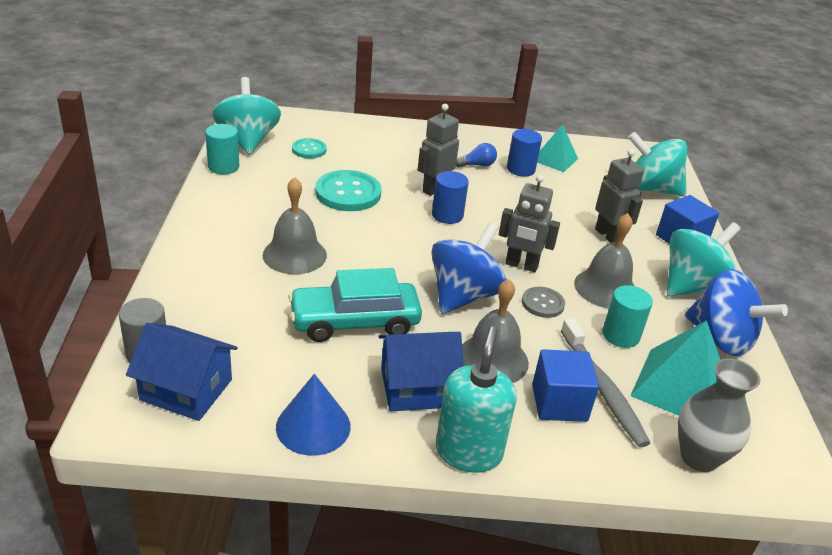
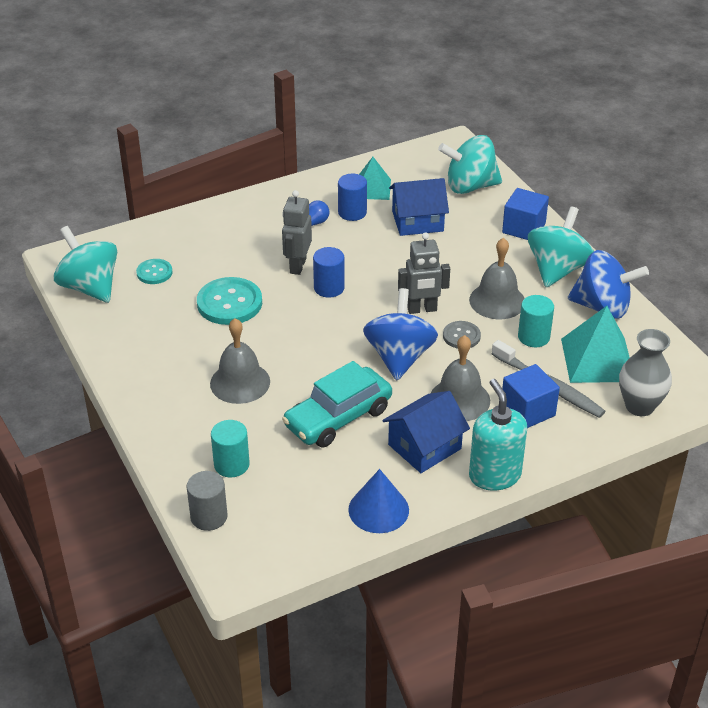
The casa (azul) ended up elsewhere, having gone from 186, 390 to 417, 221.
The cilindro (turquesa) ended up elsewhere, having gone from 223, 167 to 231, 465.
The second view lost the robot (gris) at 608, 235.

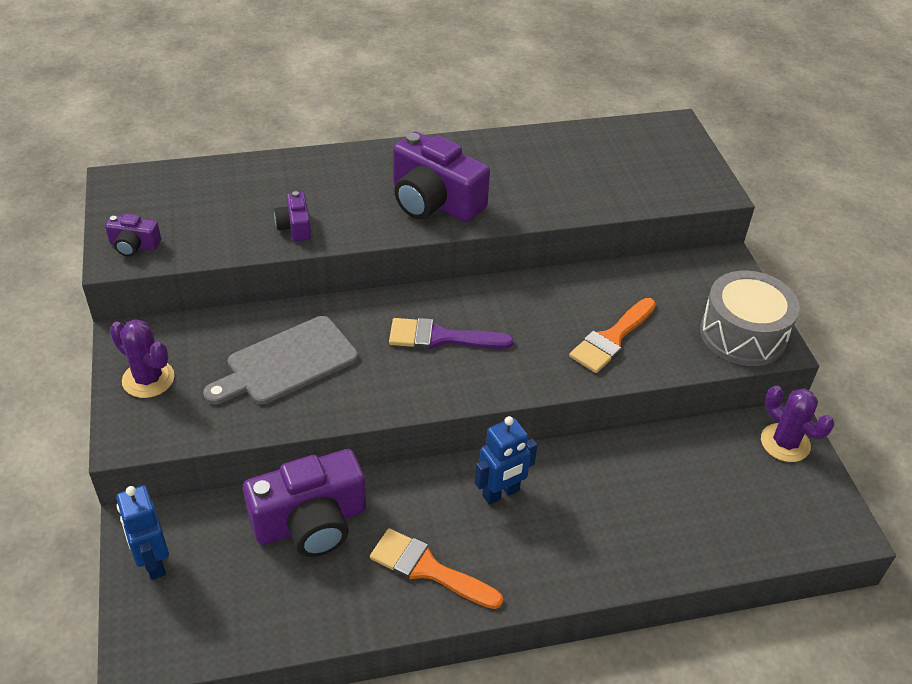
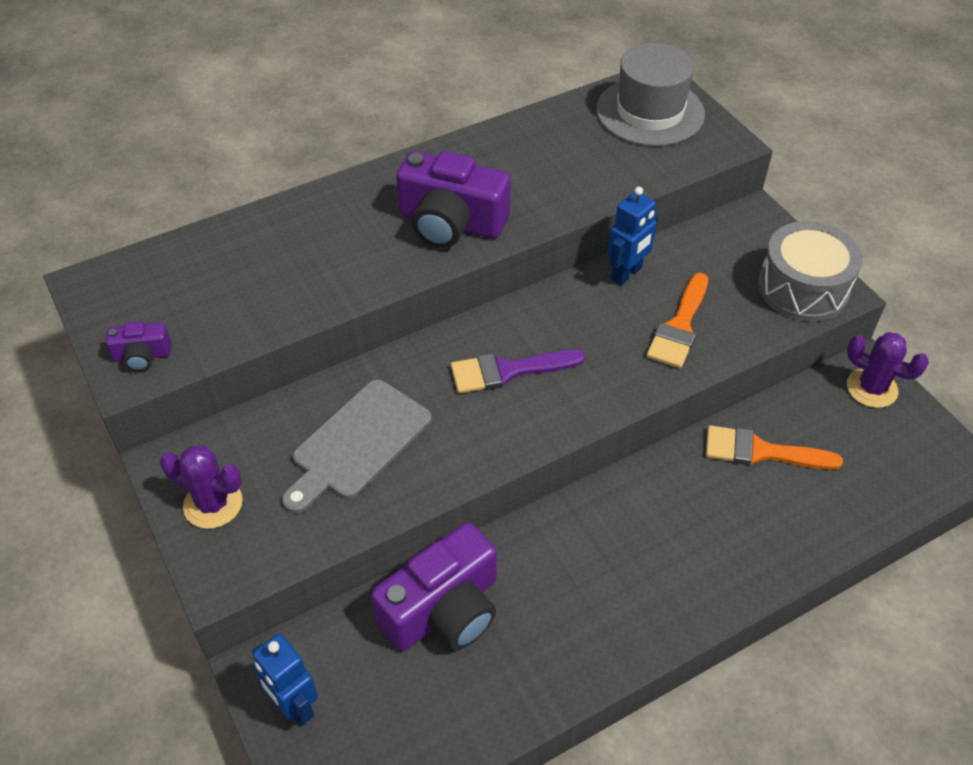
The second view lost the cámara (morado) at 295, 226.
The pincel (naranja) ended up elsewhere, having gone from 428, 569 to 761, 451.
The robot (azul) ended up elsewhere, having gone from 501, 493 to 627, 274.
The second view gained the sombrero (gris) at 650, 112.

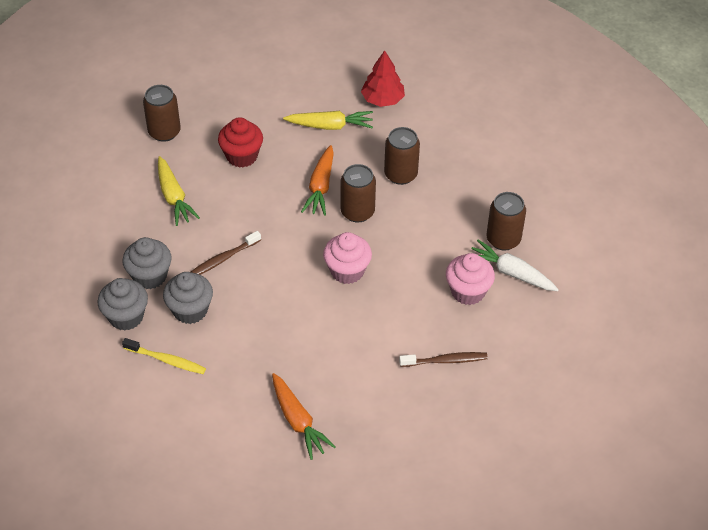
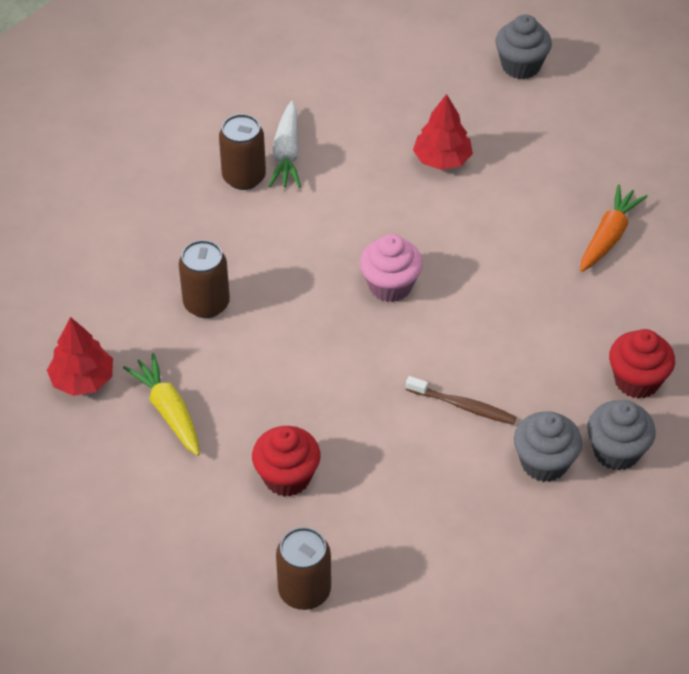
Where the cepillo de dientes (amarillo) stood at 166, 360, the magdalena (rojo) came to stand at 637, 380.
The second view lost the zanahoria (amarillo) at 174, 197.
The magdalena (gris) ended up elsewhere, having gone from 190, 310 to 521, 66.
The second view lost the zanahoria (naranja) at 320, 187.
The second view lost the lata (marrón) at 357, 212.
Where the cepillo de dientes (marrón) stood at 445, 361, the árbol (rojo) came to stand at 442, 159.
The second view lost the magdalena (rosa) at 468, 292.

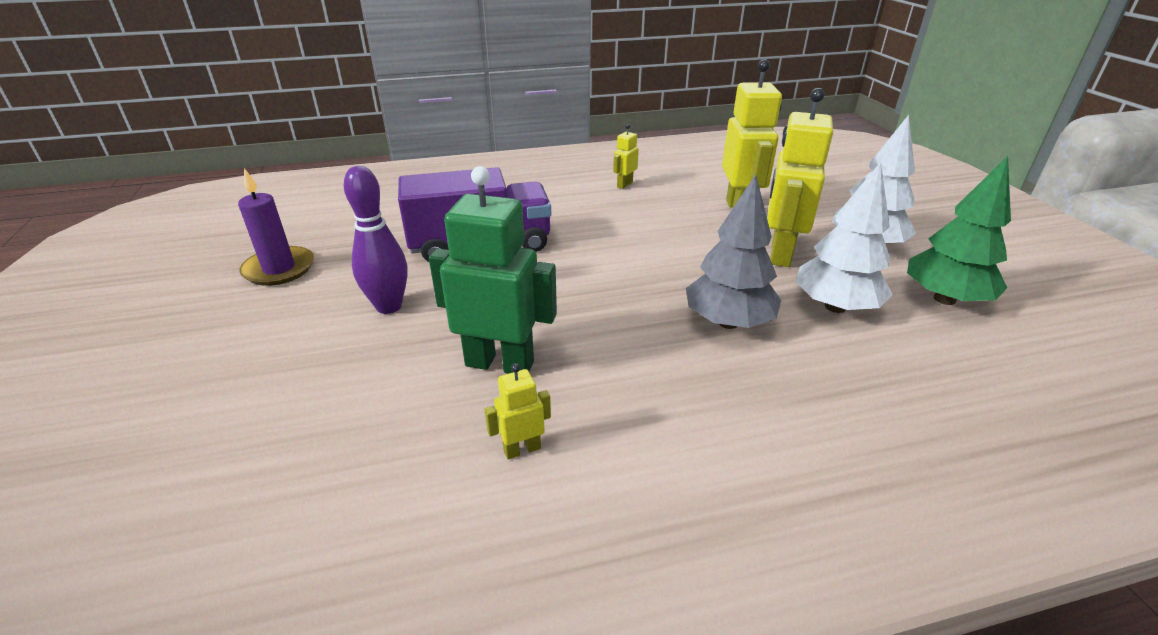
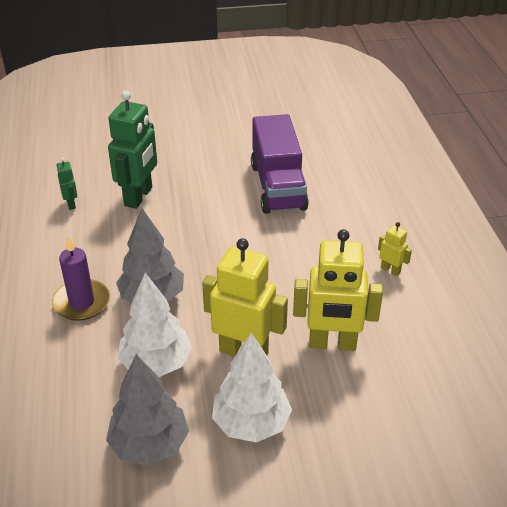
The vela (morado) ended up elsewhere, having gone from 279, 269 to 82, 302.
The second view lost the bolo (morado) at 389, 306.
What was the robot (amarillo) at 522, 449 turned into the robot (verde) at 71, 204.
What was the árbol (verde) at 944, 299 turned into the árbol (gris) at 149, 444.

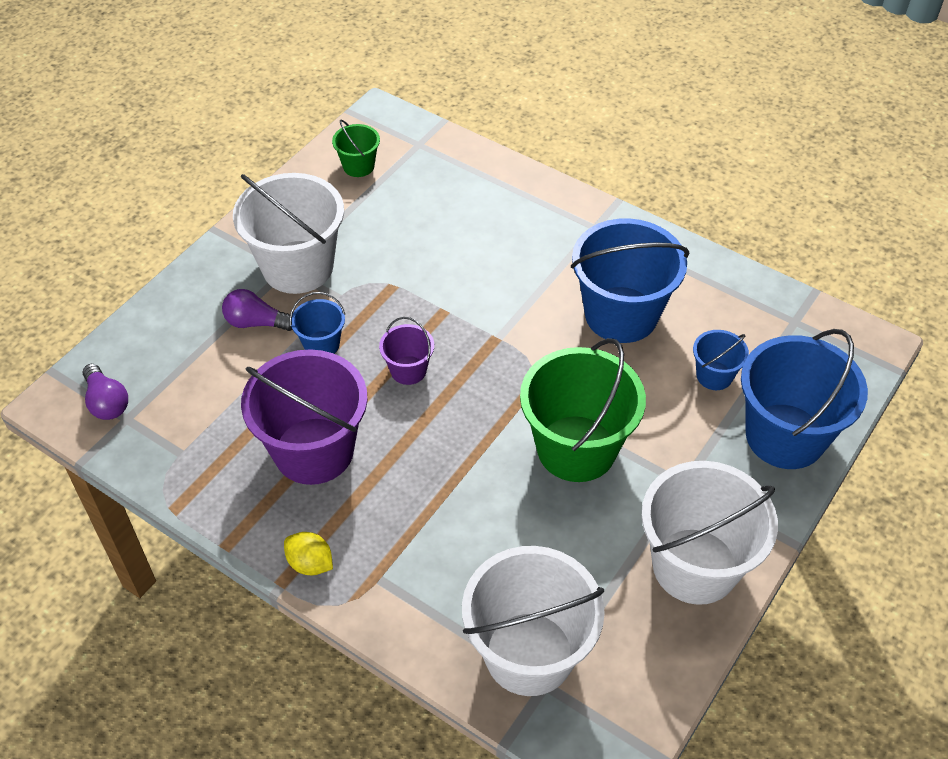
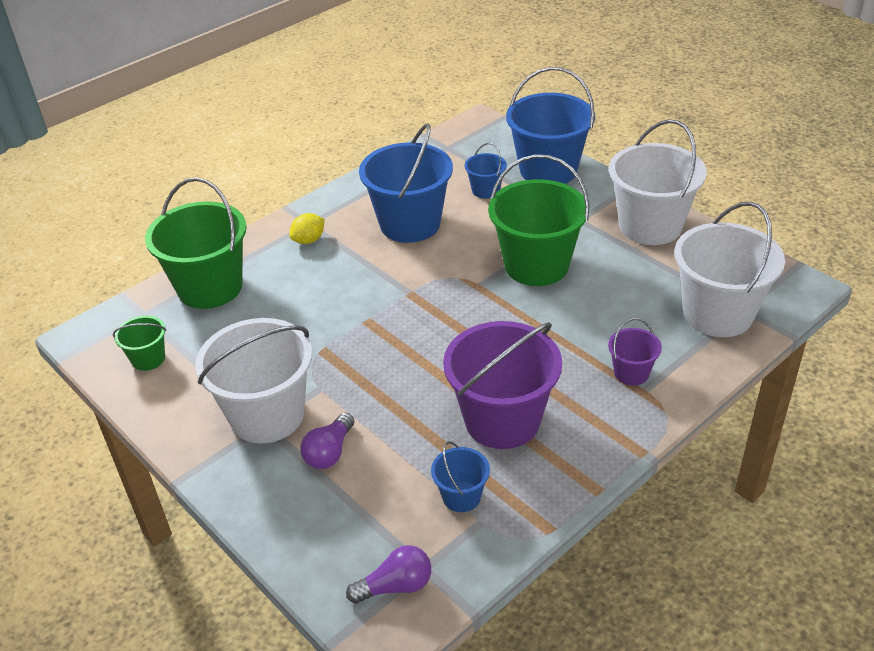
The limón (amarillo) ended up elsewhere, having gone from 310, 563 to 309, 240.
The balde (azul) ended up elsewhere, having gone from 321, 345 to 461, 496.
The balde (morado) ended up elsewhere, having gone from 408, 370 to 631, 373.
The second view gained the balde (verde) at 210, 287.

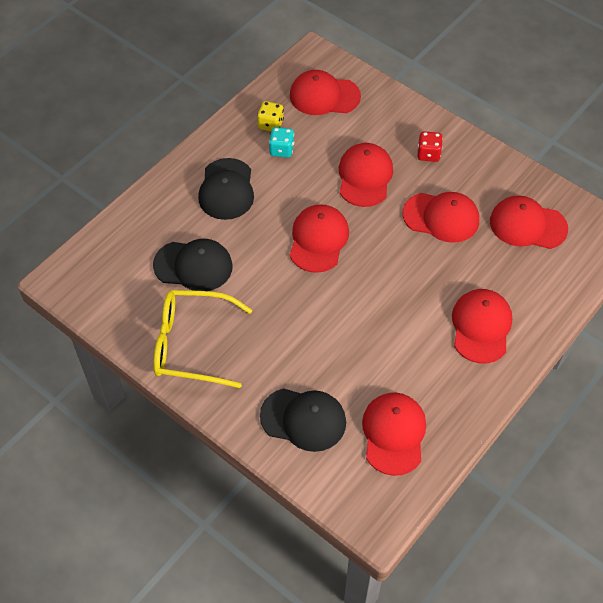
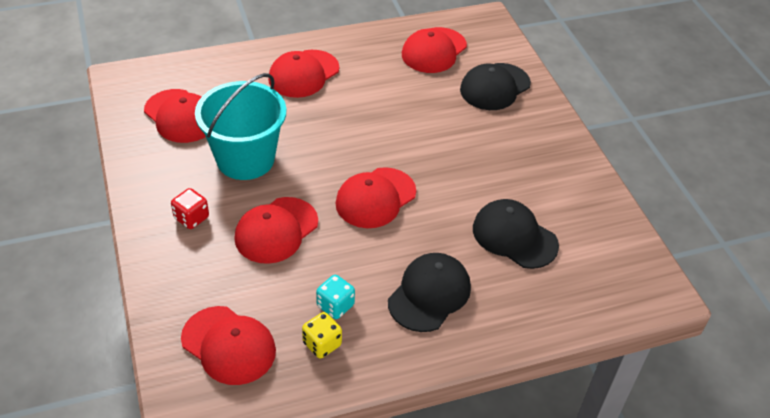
The second view lost the gafas (amarillo) at 192, 344.
The gorra (negro) at 303, 419 ended up facing another way, 90 degrees counterclockwise from before.
Where the gorra (rojo) stood at 441, 217, the balde (turquesa) came to stand at 245, 159.

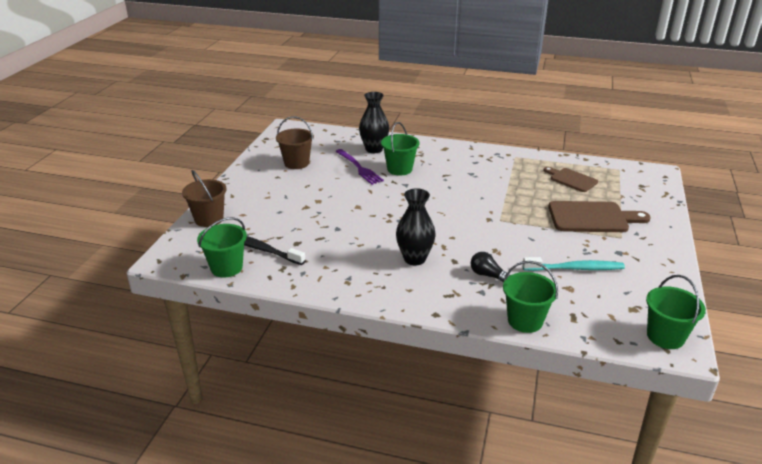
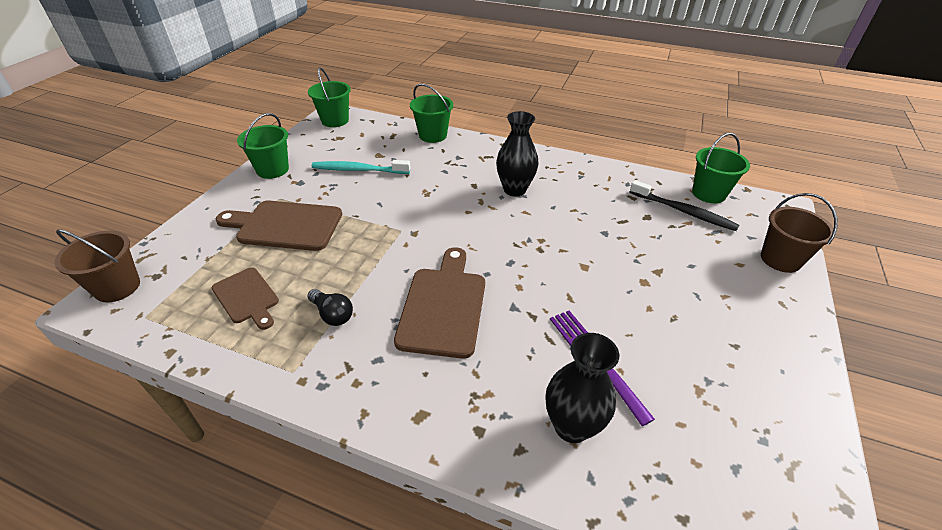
The balde (marrón) ended up elsewhere, having gone from 296, 163 to 117, 287.
The balde (verde) ended up elsewhere, having gone from 399, 169 to 272, 170.
The bombilla (negro) ended up elsewhere, having gone from 488, 275 to 332, 314.
The second view gained the tabla de cortar (marrón) at 443, 306.

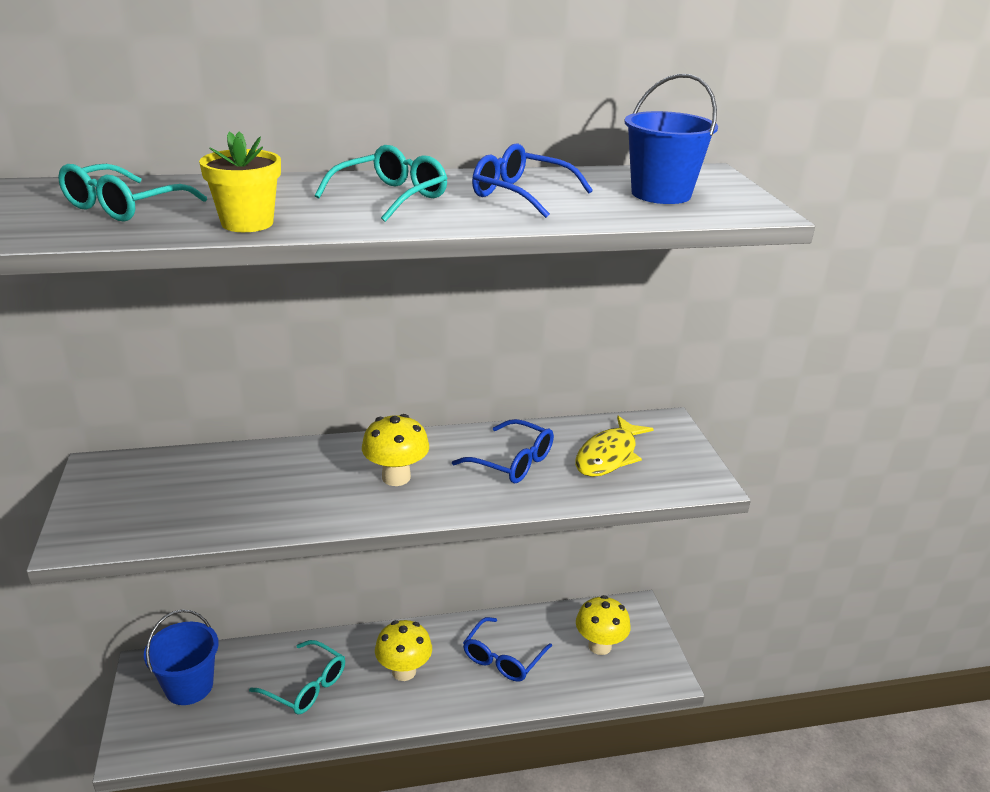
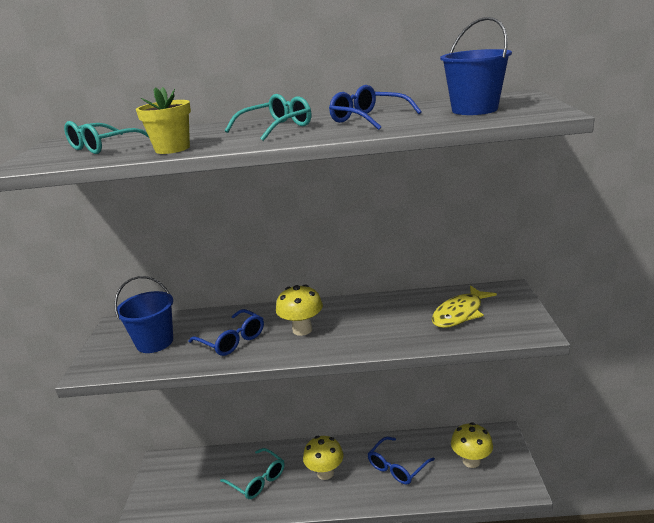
The balde (azul) ended up elsewhere, having gone from 189, 686 to 155, 342.
The gafas (azul) ended up elsewhere, having gone from 512, 462 to 232, 340.

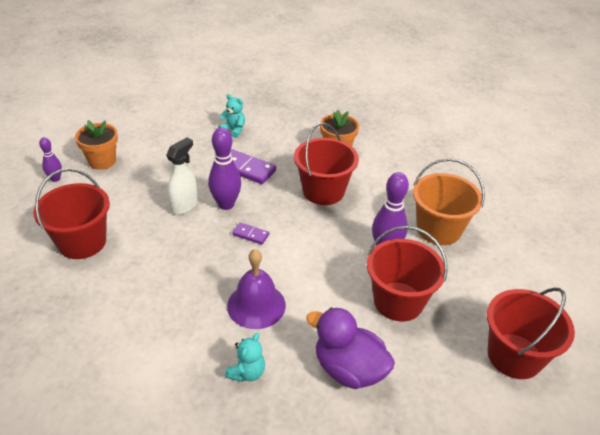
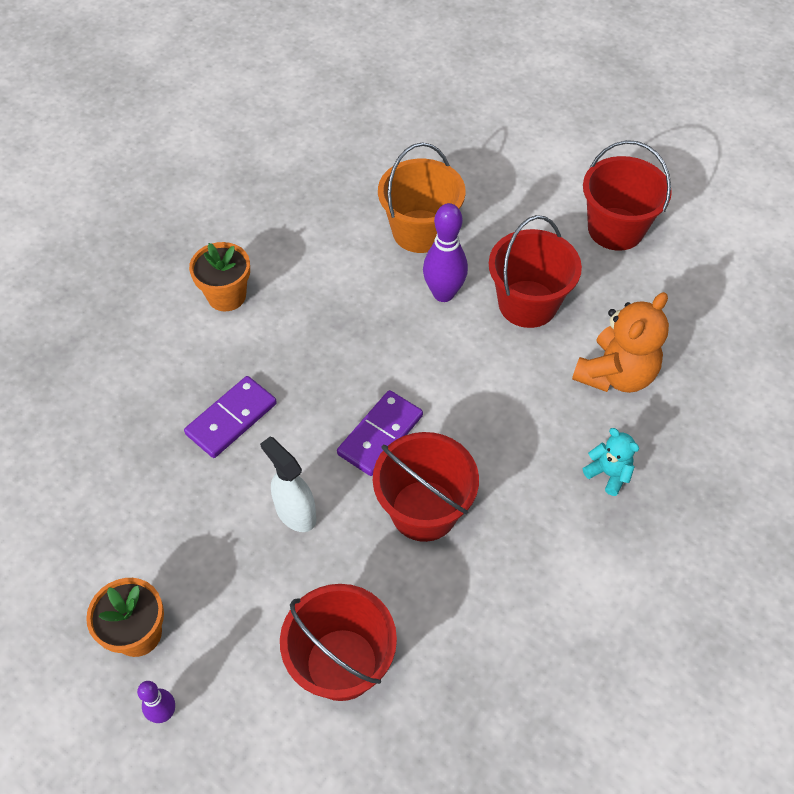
The second view lost the bolo (morado) at 226, 204.
The second view lost the osito (turquesa) at 233, 130.
The second view lost the campana (morado) at 256, 305.
The size of the ficha de dominó (morado) at 251, 234 changed by a factor of 1.85.
The balde (rojo) ended up elsewhere, having gone from 323, 191 to 424, 510.
Where the pato (morado) stood at 349, 369, the osito (naranja) came to stand at 615, 374.

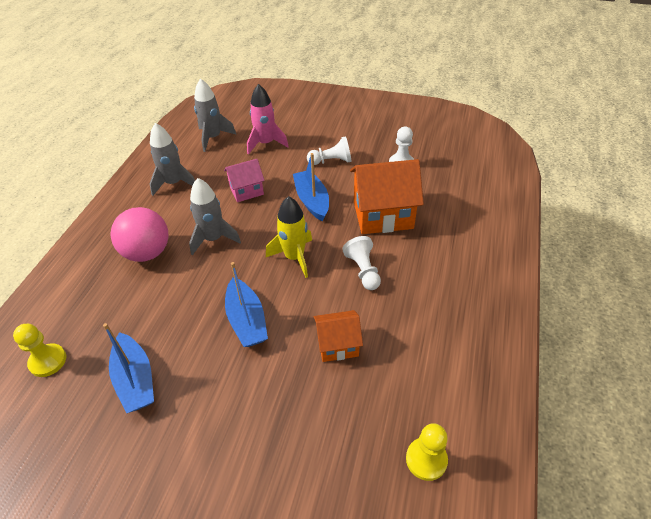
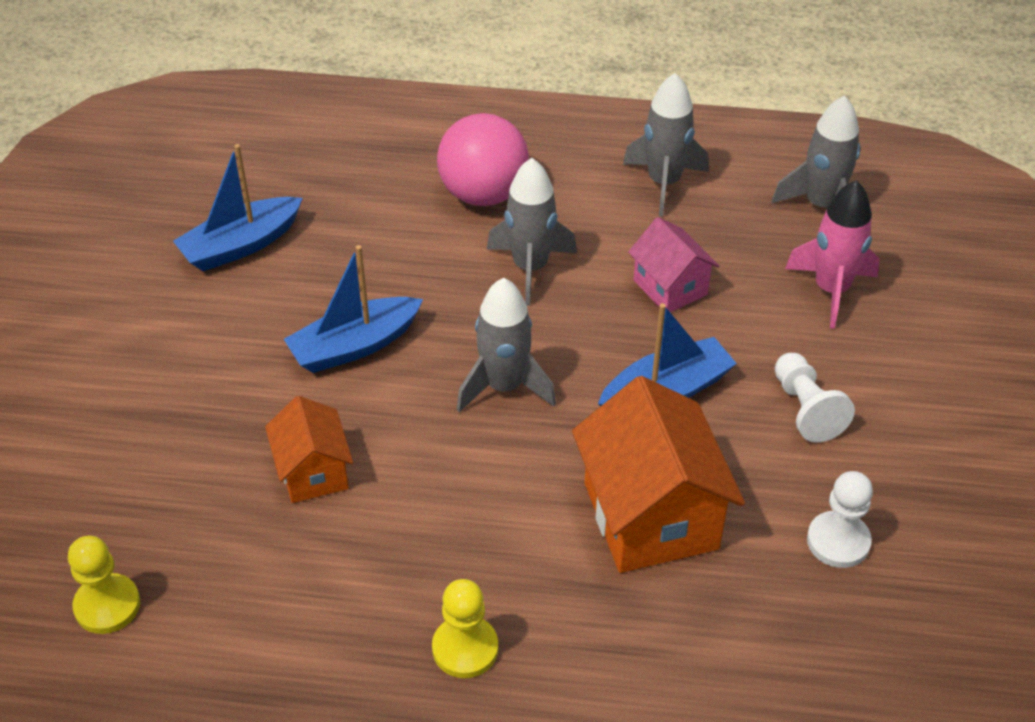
The peón (amarillo) ended up elsewhere, having gone from 48, 361 to 465, 648.
What was the cohete (amarillo) at 294, 257 turned into the cohete (gris) at 504, 386.
The second view lost the peón (blanco) at 363, 270.

